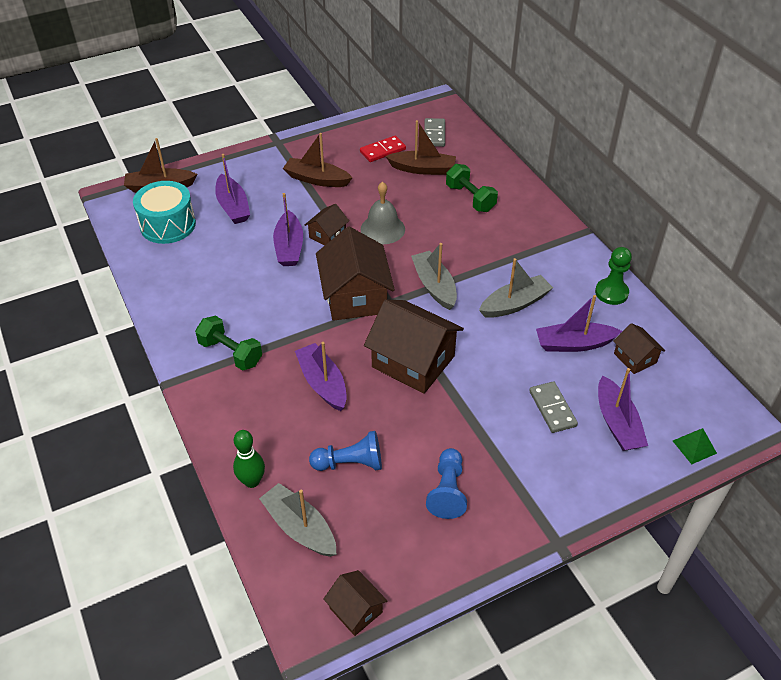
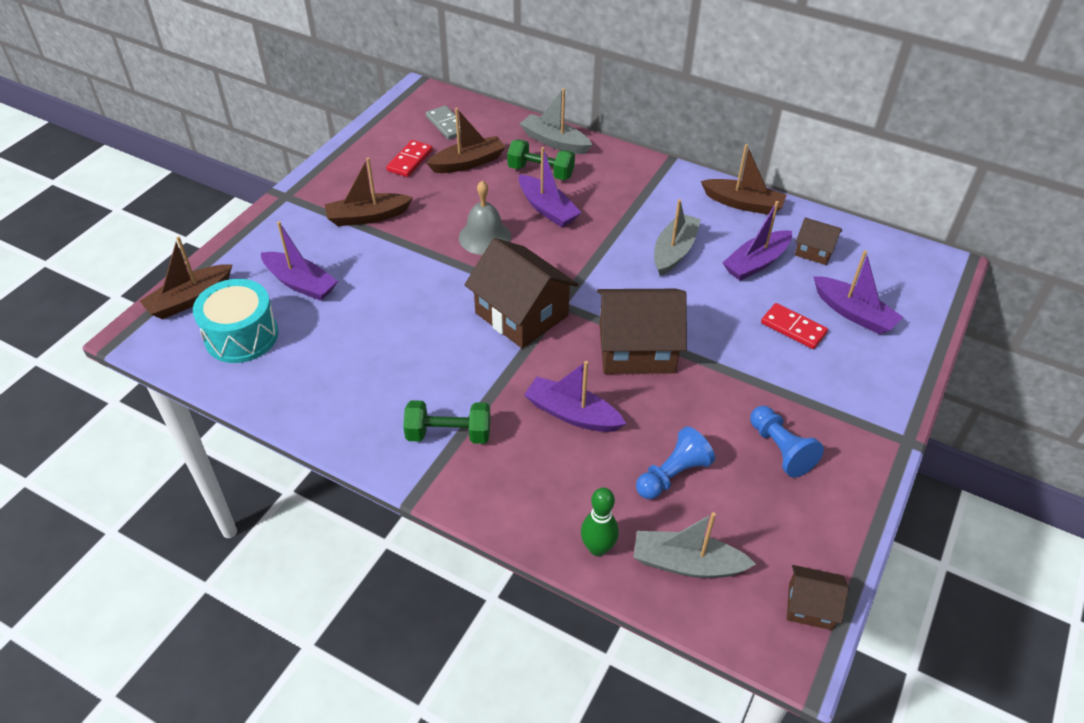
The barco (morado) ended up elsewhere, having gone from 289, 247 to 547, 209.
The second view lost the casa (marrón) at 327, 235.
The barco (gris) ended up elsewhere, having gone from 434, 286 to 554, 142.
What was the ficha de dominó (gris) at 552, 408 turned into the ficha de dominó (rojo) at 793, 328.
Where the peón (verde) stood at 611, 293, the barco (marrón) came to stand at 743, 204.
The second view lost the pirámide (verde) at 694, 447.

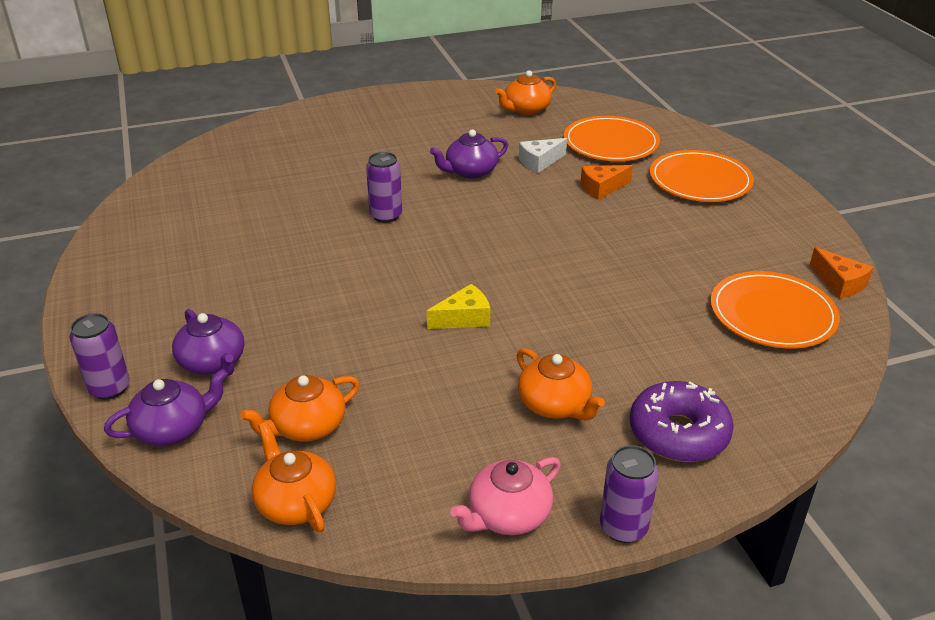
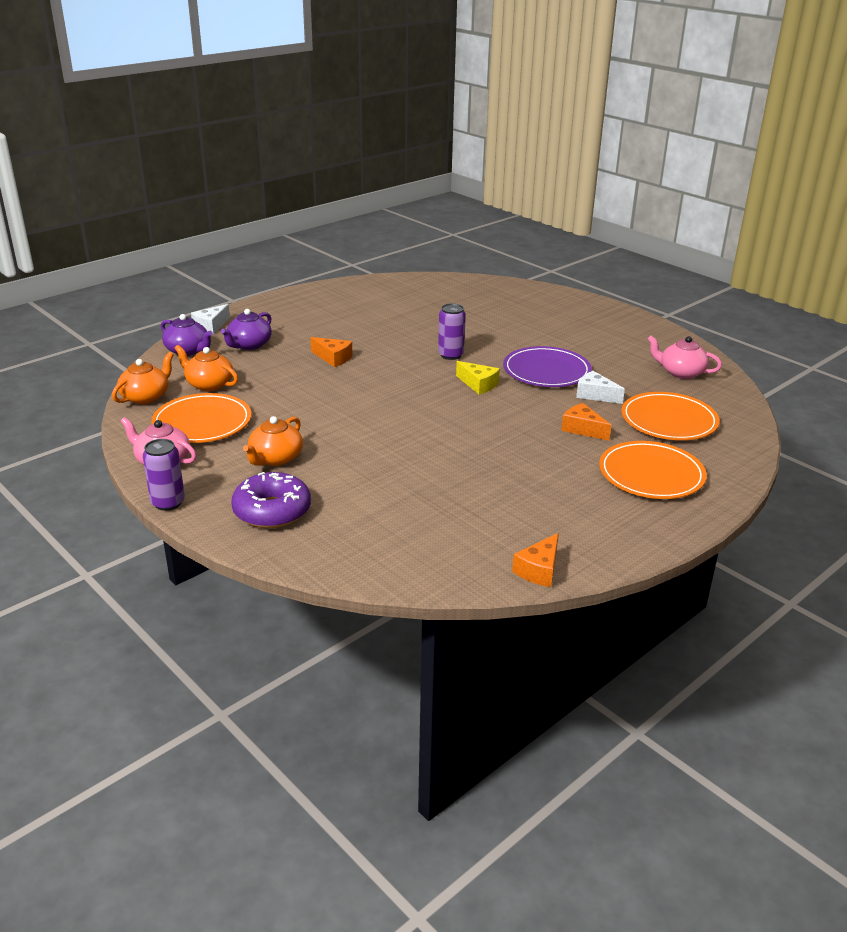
Where the lata (morado) stood at 109, 388, the queso (blanco) came to stand at 211, 326.
The queso (amarillo) ended up elsewhere, having gone from 464, 318 to 478, 384.
Where the tetera (morado) stood at 470, 171, the plato (morado) came to stand at 546, 371.
What was the tetera (naranja) at 526, 109 turned into the tetera (rosa) at 681, 372.
The plato (naranja) ended up elsewhere, having gone from 772, 314 to 202, 422.
The second view gained the queso (naranja) at 333, 358.

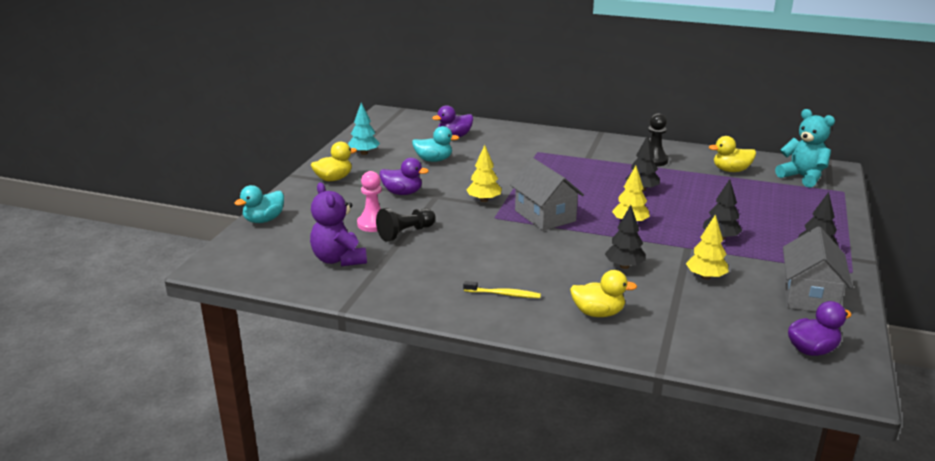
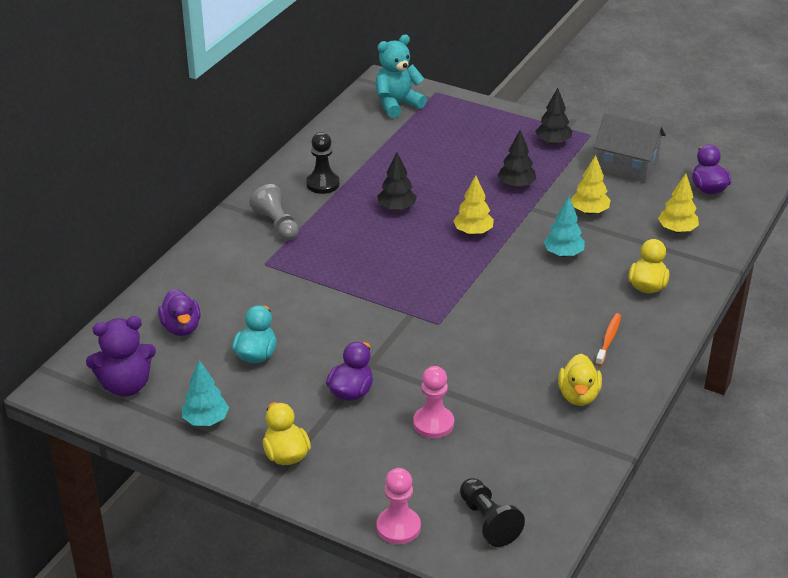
Where the pato (turquesa) stood at 264, 220, the peón (rosa) came to stand at 398, 527.
The osito (morado) ended up elsewhere, having gone from 339, 259 to 126, 385.
The peón (negro) ended up elsewhere, having gone from 405, 233 to 488, 521.
What was the cepillo de dientes (amarillo) at 503, 294 turned into the cepillo de dientes (naranja) at 608, 339.
The árbol (amarillo) ended up elsewhere, having gone from 484, 200 to 677, 230.
The second view lost the casa (gris) at 545, 216.
What was the árbol (negro) at 624, 266 turned into the árbol (turquesa) at 563, 254.
The pato (amarillo) ended up elsewhere, having gone from 731, 170 to 578, 396.
The second view gained the peón (gris) at 277, 224.

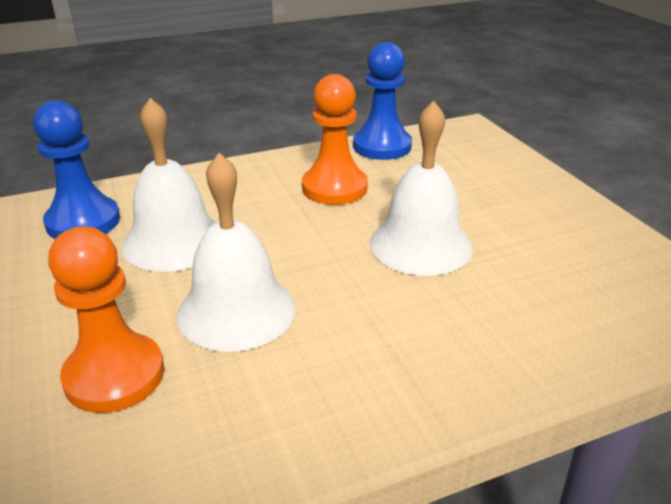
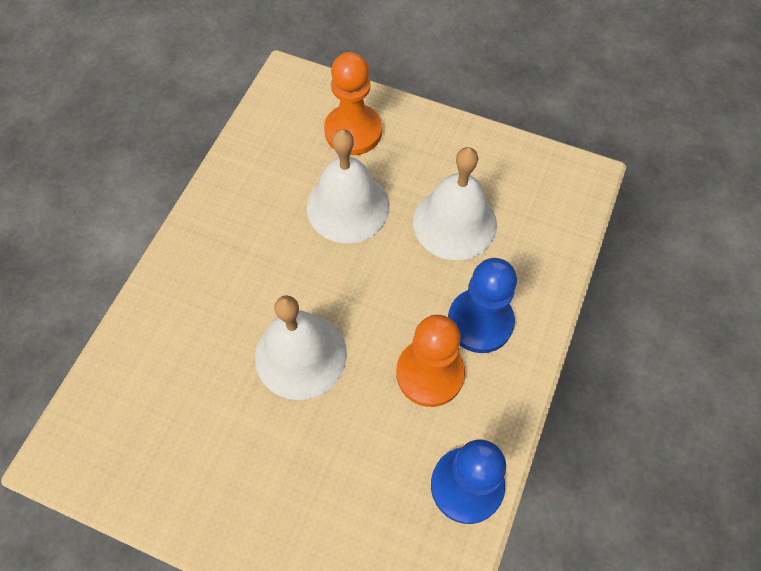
The peón (azul) ended up elsewhere, having gone from 83, 221 to 480, 322.

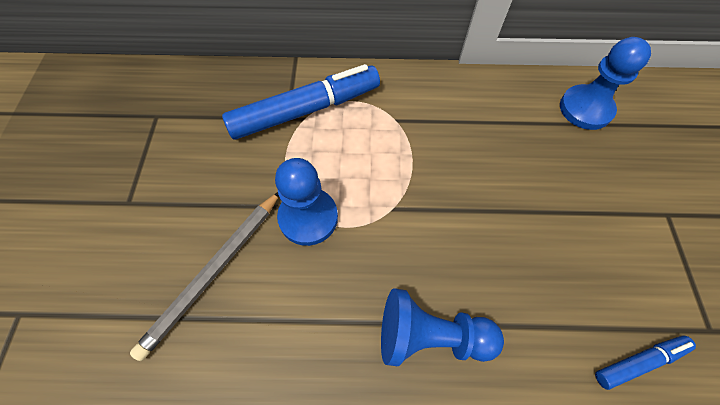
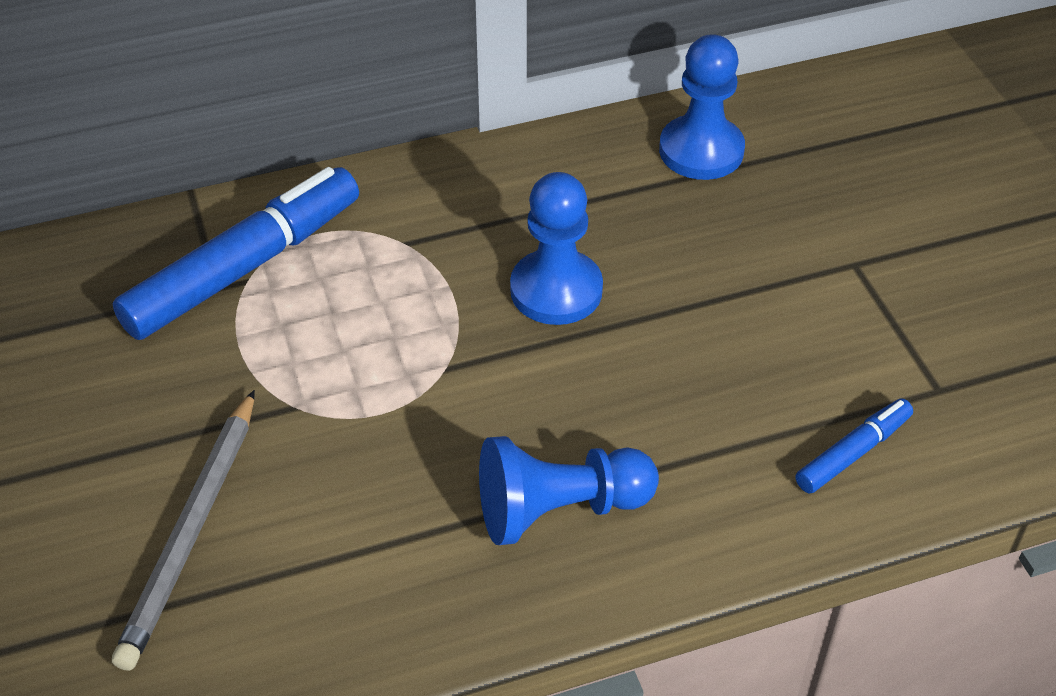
The peón (azul) ended up elsewhere, having gone from 308, 217 to 556, 290.

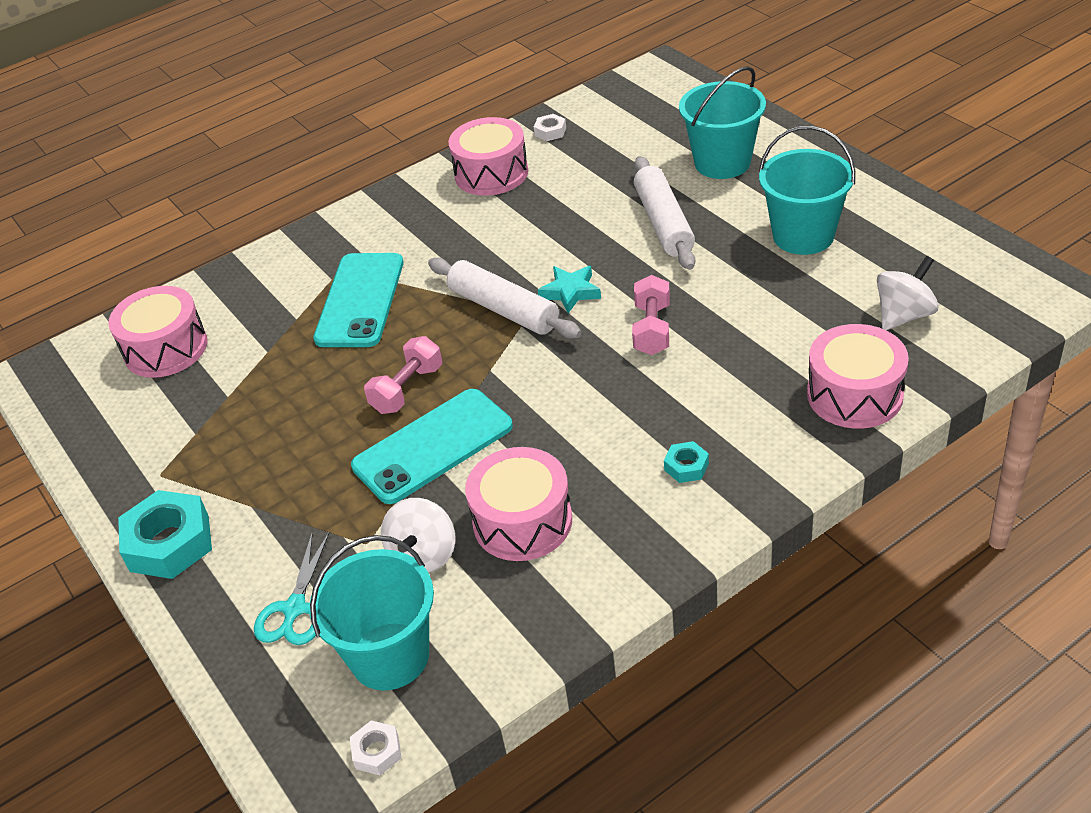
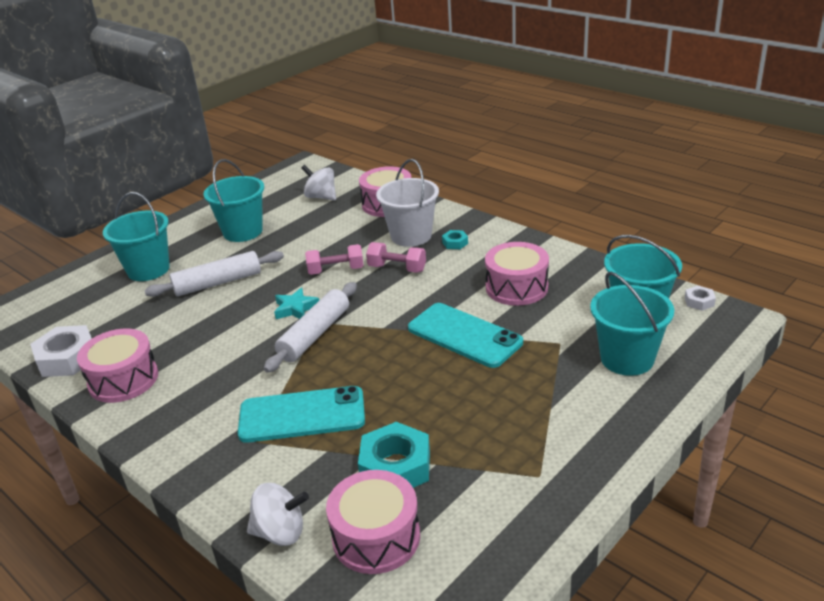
The tuerca (turquesa) ended up elsewhere, having gone from 169, 543 to 395, 466.
Where the tijeras (turquesa) stood at 295, 608, the balde (turquesa) came to stand at 627, 358.
The mancuerna (rosa) ended up elsewhere, having gone from 407, 389 to 397, 268.
The peonza (blanco) ended up elsewhere, having gone from 423, 555 to 280, 532.
The size of the tuerca (blanco) at 550, 132 changed by a factor of 2.08.
The second view gained the balde (blanco) at 411, 236.

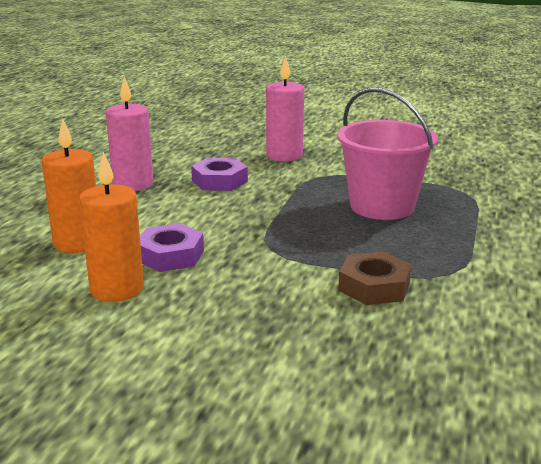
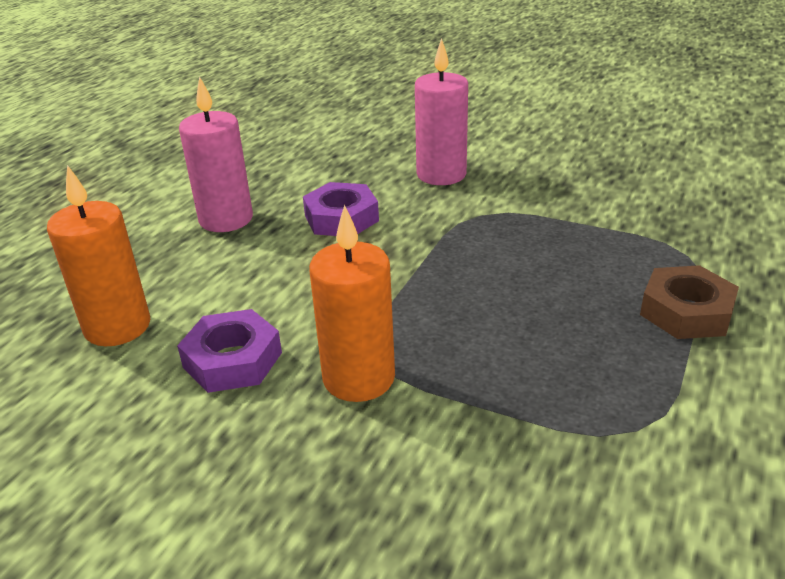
The vela (naranja) ended up elsewhere, having gone from 117, 289 to 359, 378.
The second view lost the balde (rosa) at 382, 206.
The tuerca (marrón) ended up elsewhere, having gone from 374, 286 to 686, 311.

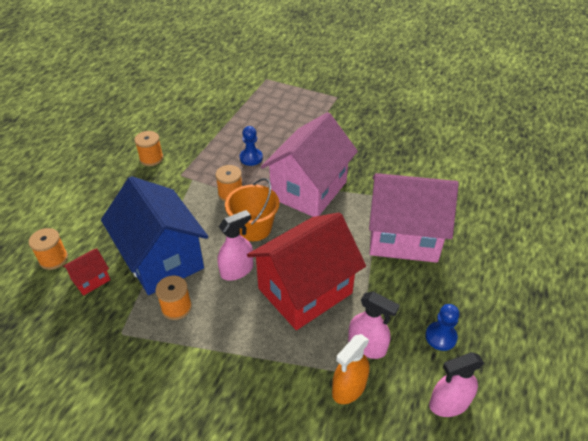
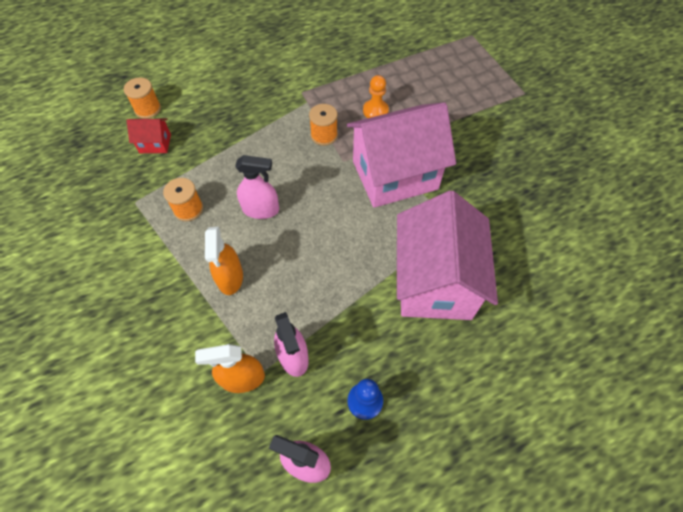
The second view lost the casa (azul) at 162, 259.
The second view lost the carrete (naranja) at 151, 158.
The second view lost the balde (naranja) at 254, 228.
What was the peón (azul) at 251, 158 turned into the peón (naranja) at 375, 111.
The second view lost the casa (rojo) at 305, 291.
The casa (rosa) at 403, 237 ended up facing another way, 45 degrees clockwise from before.
The second view gained the pulverizador (naranja) at 230, 277.

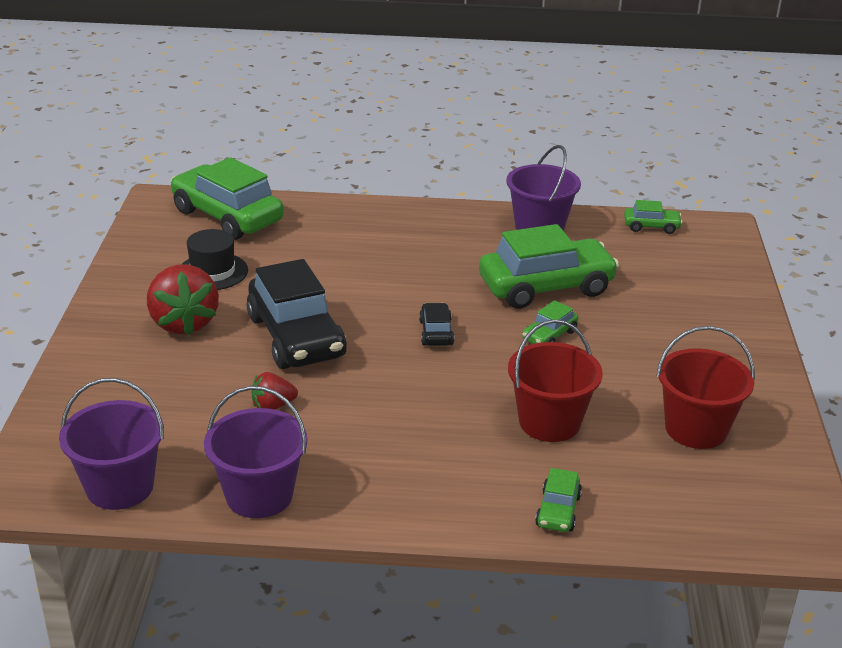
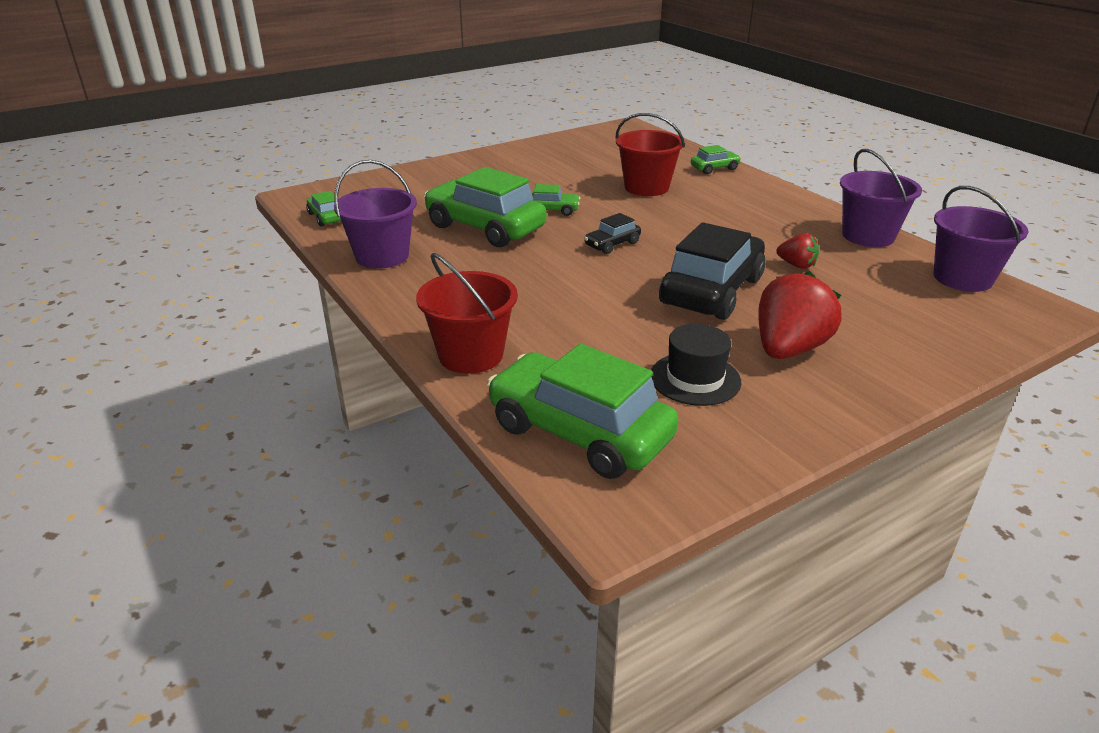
The coche (verde) at 227, 216 ended up facing another way, 120 degrees clockwise from before.
The balde (rojo) ended up elsewhere, having gone from 696, 429 to 471, 355.

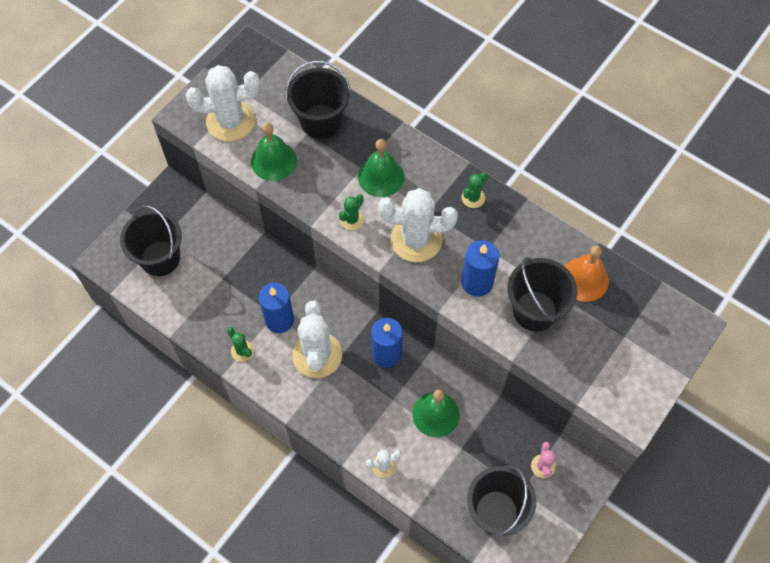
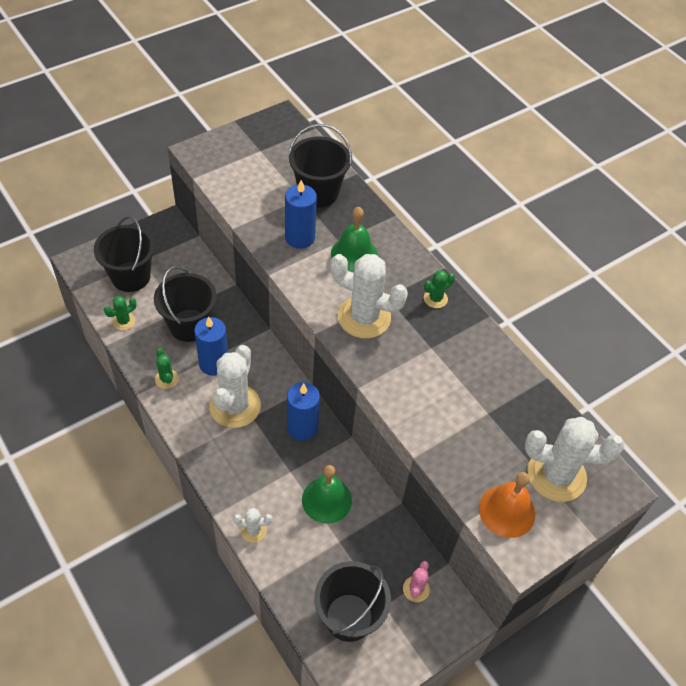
The cactus (blanco) ended up elsewhere, having gone from 230, 121 to 556, 475.
The second view lost the campana (verde) at 273, 161.
The cactus (verde) ended up elsewhere, having gone from 352, 219 to 124, 321.
The vela (azul) ended up elsewhere, having gone from 477, 282 to 300, 237.
The balde (negro) ended up elsewhere, having gone from 535, 311 to 189, 325.
The campana (naranja) ended up elsewhere, having gone from 584, 279 to 507, 511.

